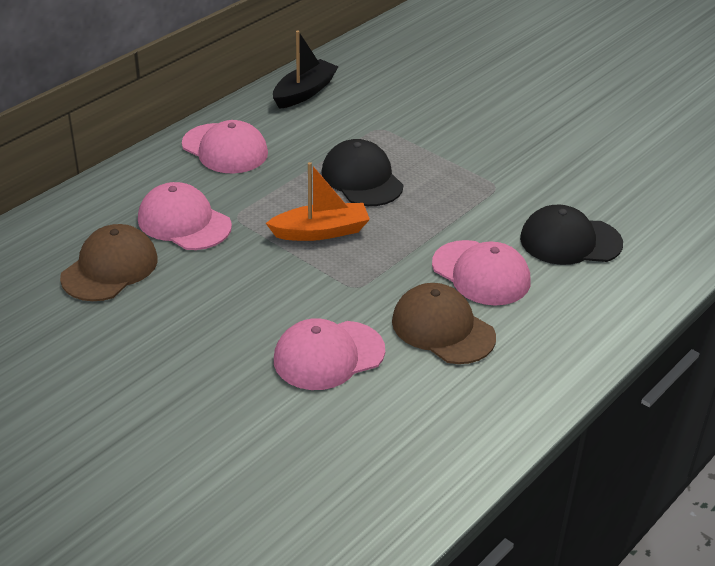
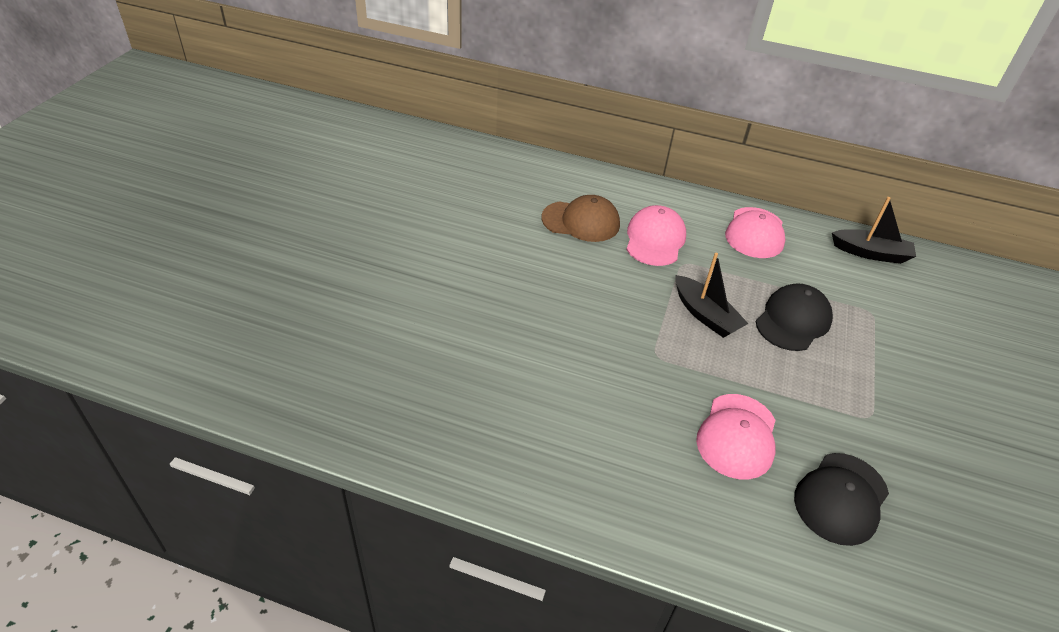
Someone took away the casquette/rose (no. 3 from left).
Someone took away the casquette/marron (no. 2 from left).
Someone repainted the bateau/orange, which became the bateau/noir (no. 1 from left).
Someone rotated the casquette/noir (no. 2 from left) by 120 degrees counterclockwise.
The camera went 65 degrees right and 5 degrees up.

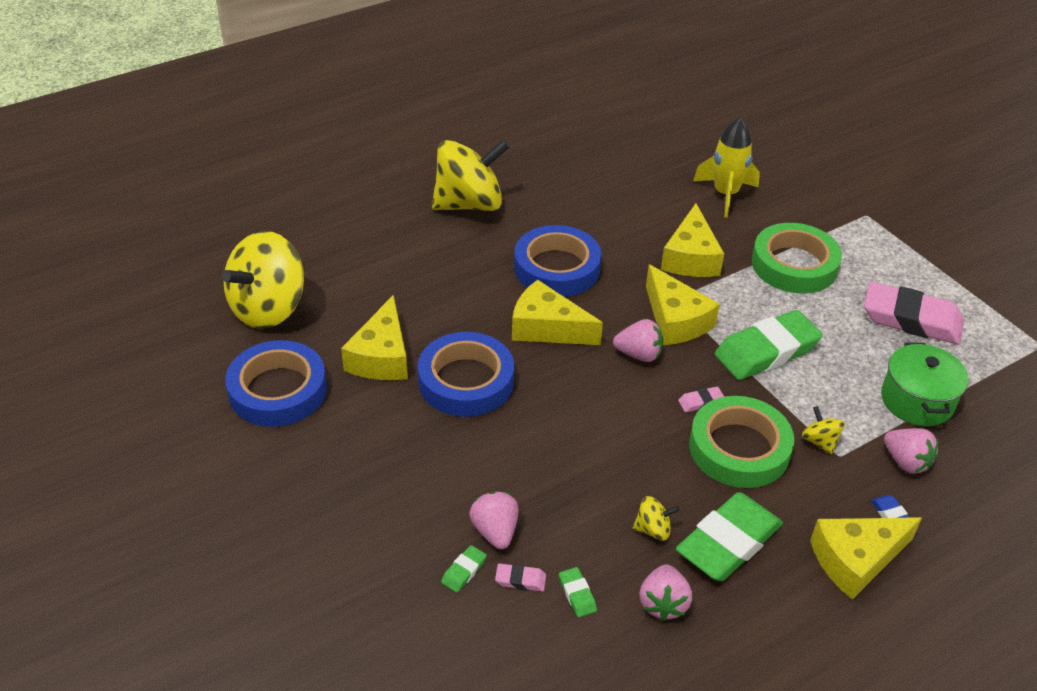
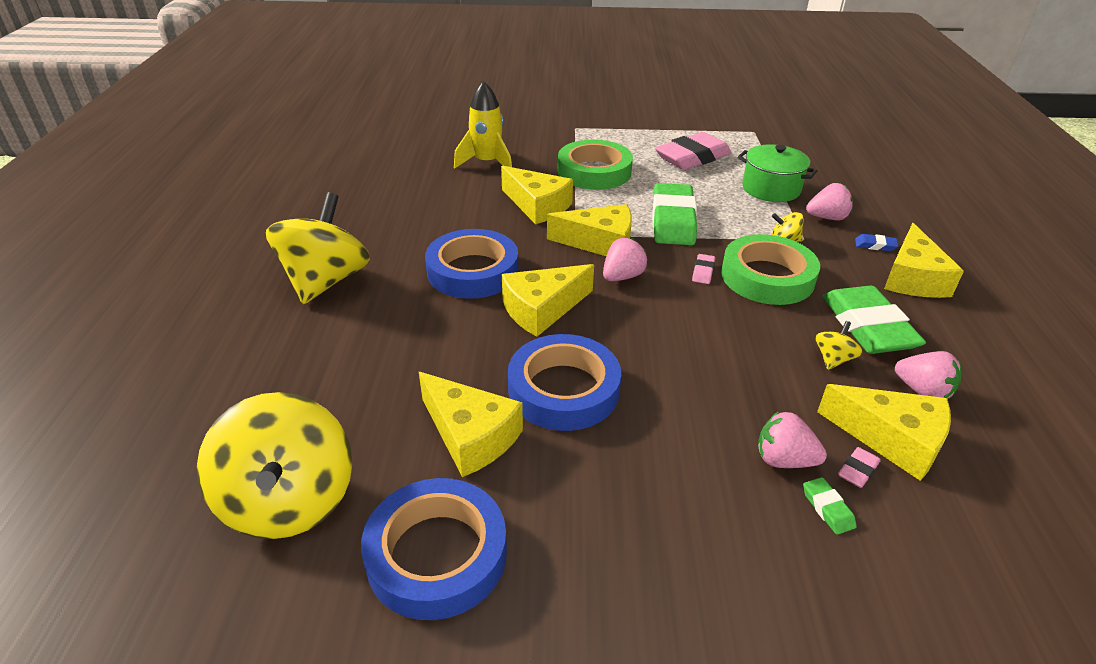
Someone swapped the gomme/vert (no. 2 from left) for the fromage/jaune (no. 5 from left).
The camera went 55 degrees left and 5 degrees down.

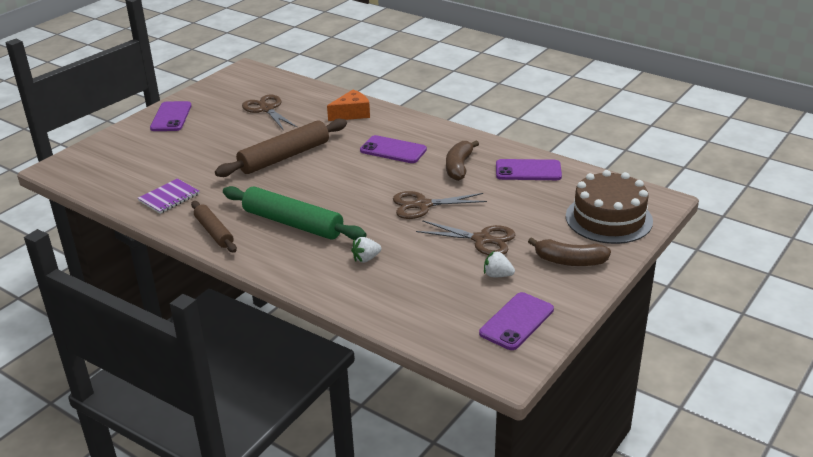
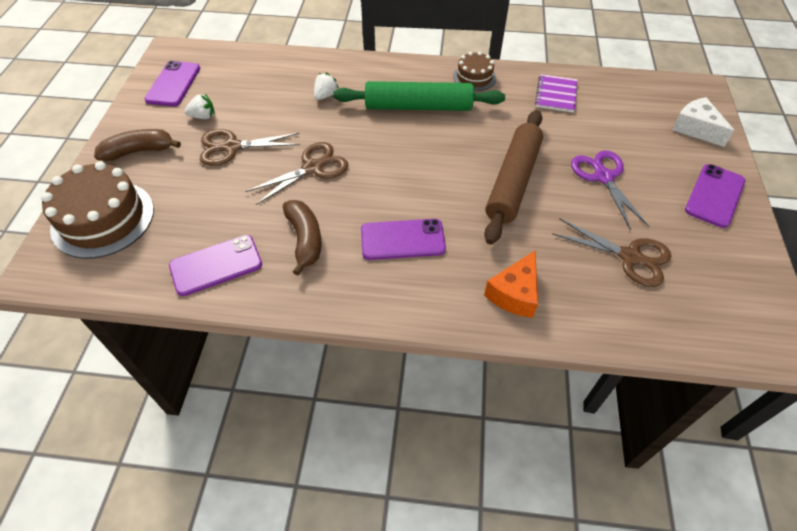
Someone put down the ciseaux/violet.
Someone put down the fromage/blanc.
Someone swapped the rouleau à pâtisserie/marron (no. 1 from left) for the gâteau/marron (no. 2 from left).
Someone rotated the téléphone/violet (no. 1 from left in the first image) by 60 degrees clockwise.
The camera went 150 degrees right and 20 degrees up.

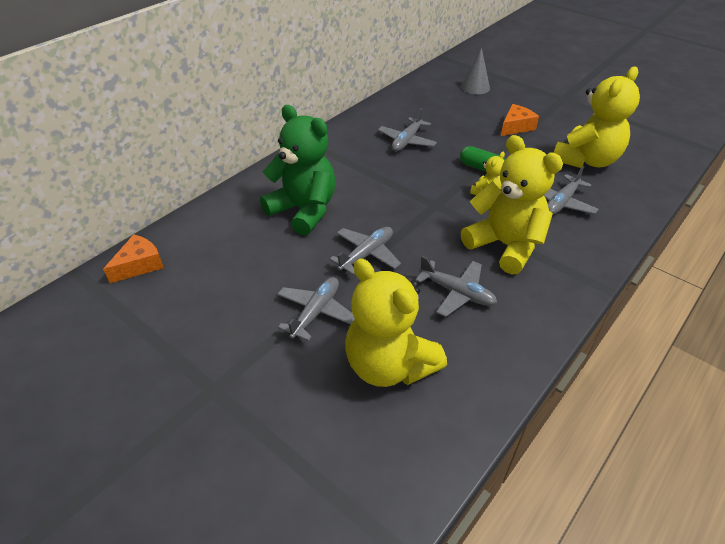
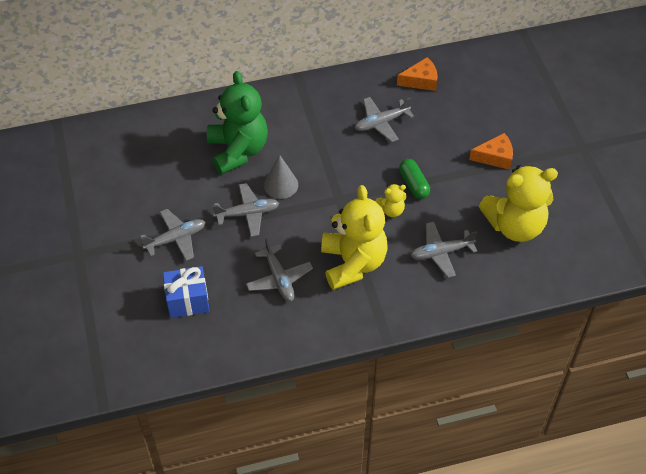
Someone carried the fromage/orange (no. 1 from left).
Someone carried the cône/gris.
Someone swapped the ours en peluche/jaune (no. 1 from left) for the cadeau/bleu.
The camera went 35 degrees right and 10 degrees up.

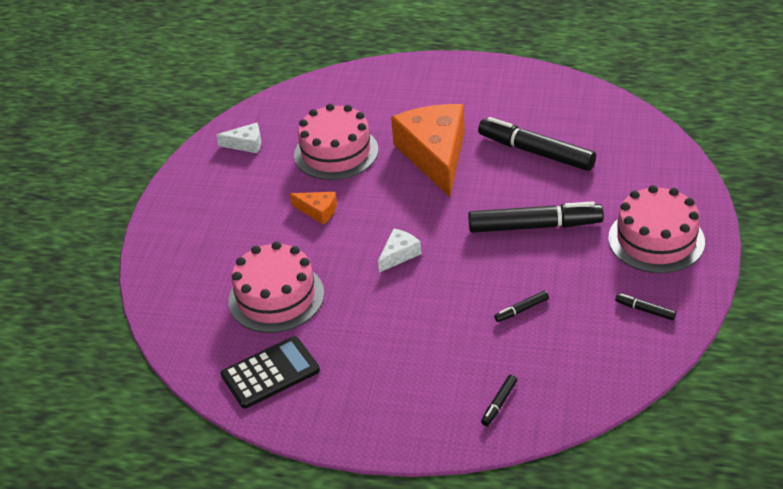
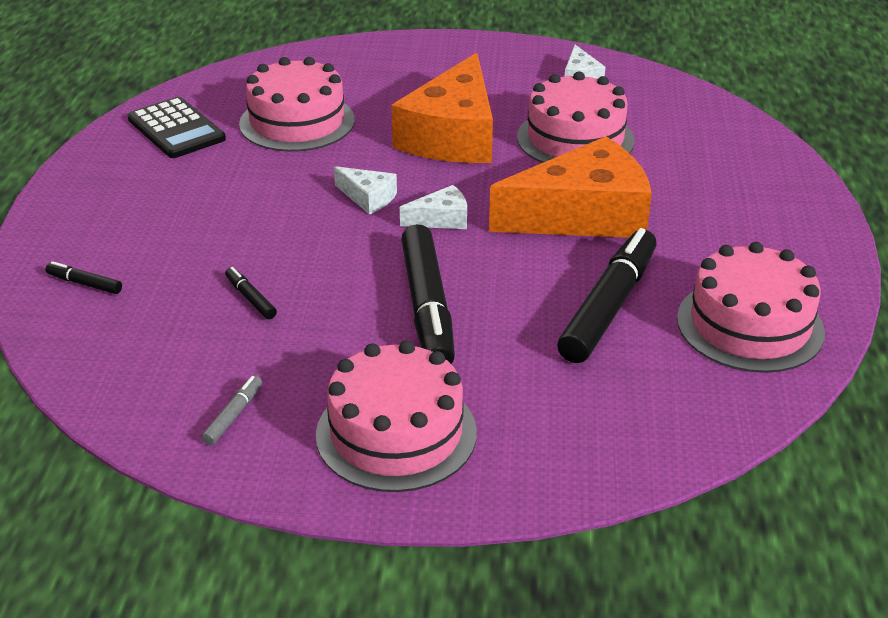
Someone put down the fromage/blanc (no. 2 from left).
Someone put down the gâteau/rose (no. 4 from left).
Someone repainted the feutre/noir (no. 5 from left), which became the feutre/gris.
Someone scaled the fromage/orange (no. 1 from left) by 2.32.
The camera went 80 degrees right and 5 degrees down.

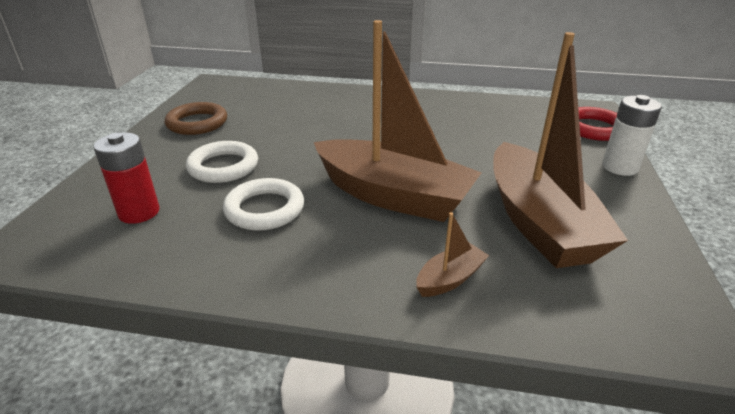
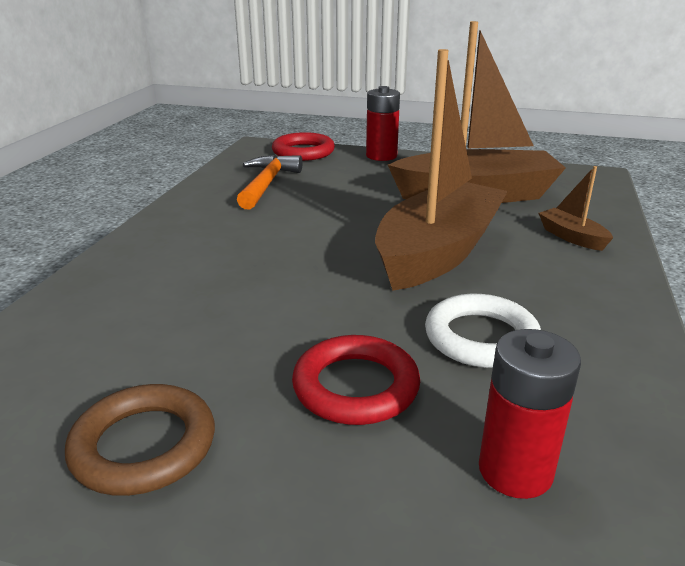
Someone put down the marteau/orange.
Someone repainted the anneau/blanc (no. 1 from left), which became the anneau/rouge (no. 2 from left).
Someone repainted the pile/blanc, which became the pile/rouge (no. 1 from left).
The camera went 85 degrees left and 5 degrees down.

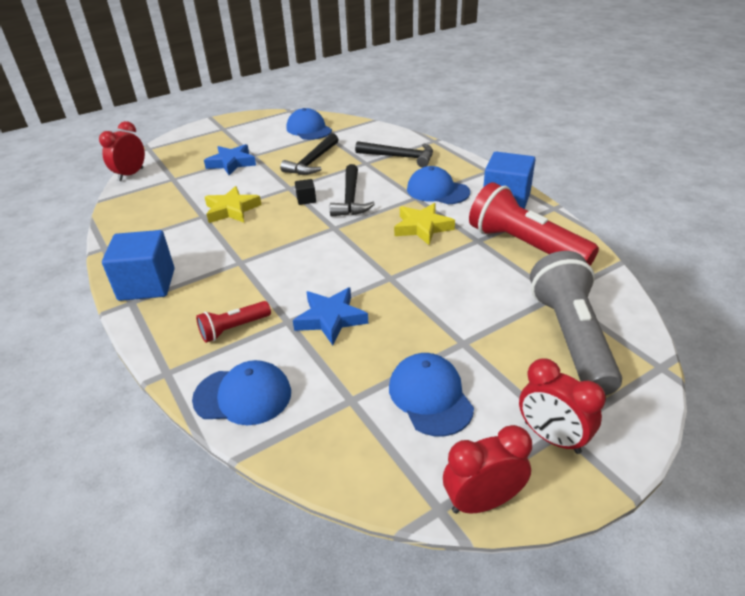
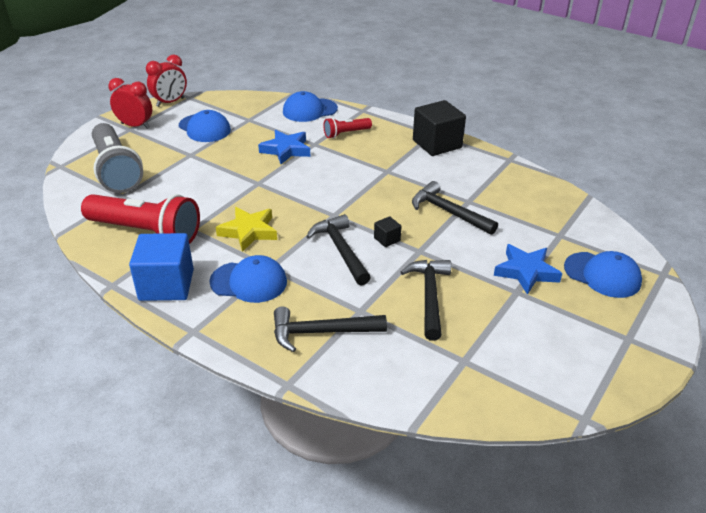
Someone took away the réveil/rouge (no. 1 from left).
Someone carried the casquette/bleu (no. 2 from left in the first image).
Someone swapped the étoile/jaune (no. 1 from left) for the marteau/noir (no. 4 from left).
Someone repainted the cube/bleu (no. 1 from left), which became the cube/noir (no. 2 from left).
Someone rotated the lampe de poche/rouge (no. 1 from left in the first image) by 150 degrees counterclockwise.
The camera went 155 degrees right and 0 degrees up.

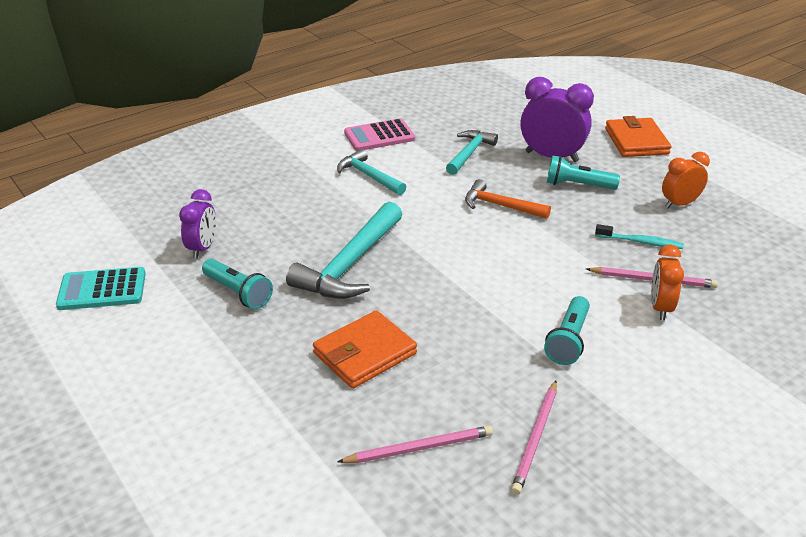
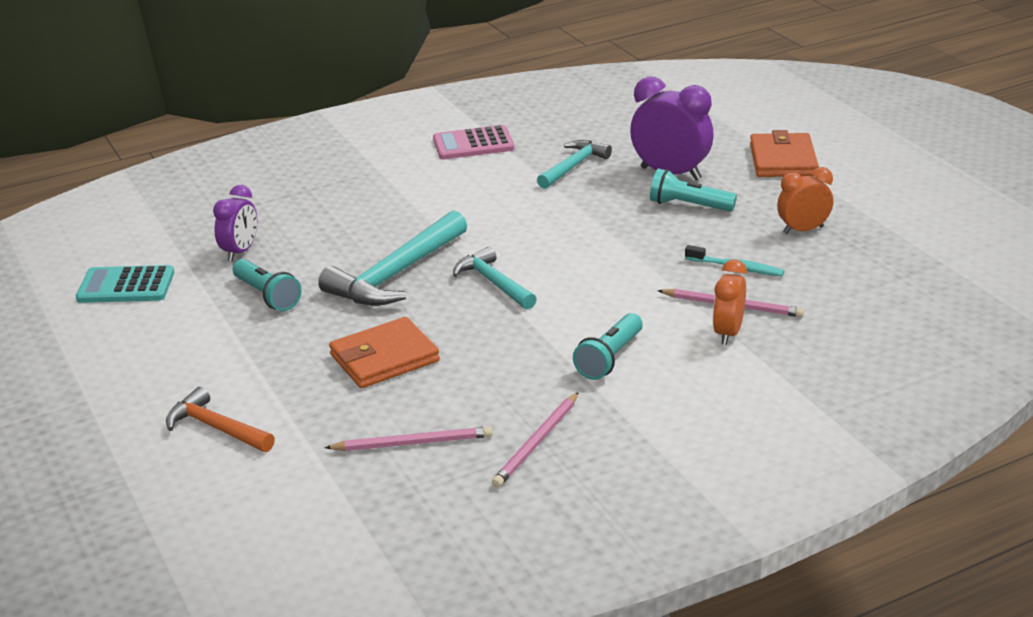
Someone carried the marteau/turquoise (no. 2 from left).
Someone carried the marteau/orange.
The camera went 10 degrees right and 5 degrees down.

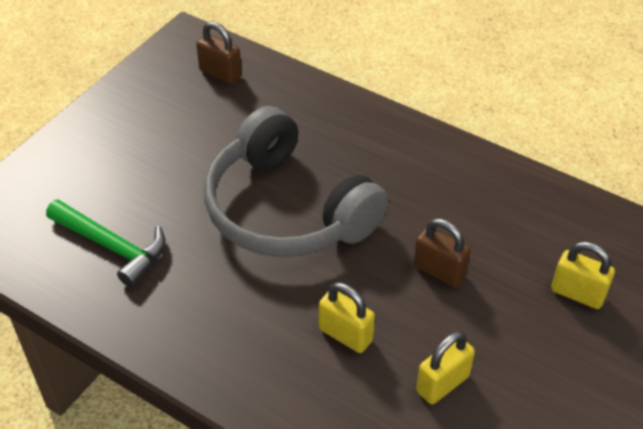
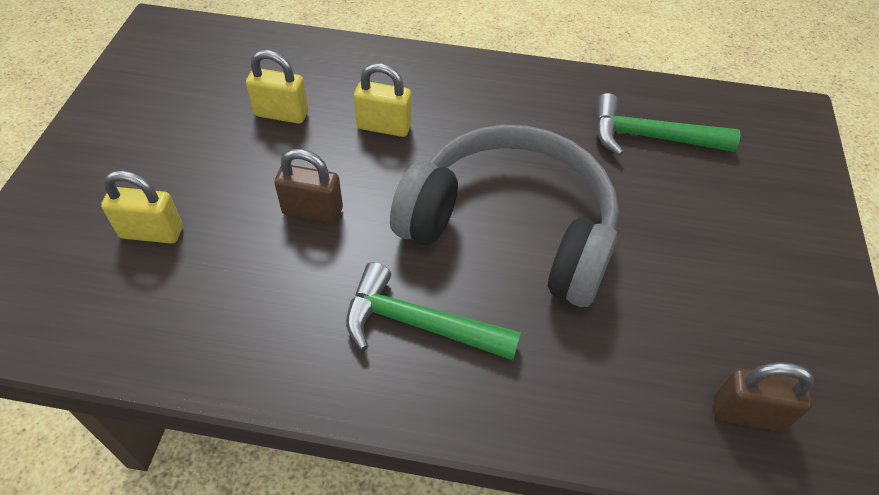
Someone put down the marteau/vert (no. 1 from left).
Someone rotated the cadenas/jaune (no. 2 from left) by 75 degrees clockwise.
The camera went 155 degrees right and 5 degrees up.

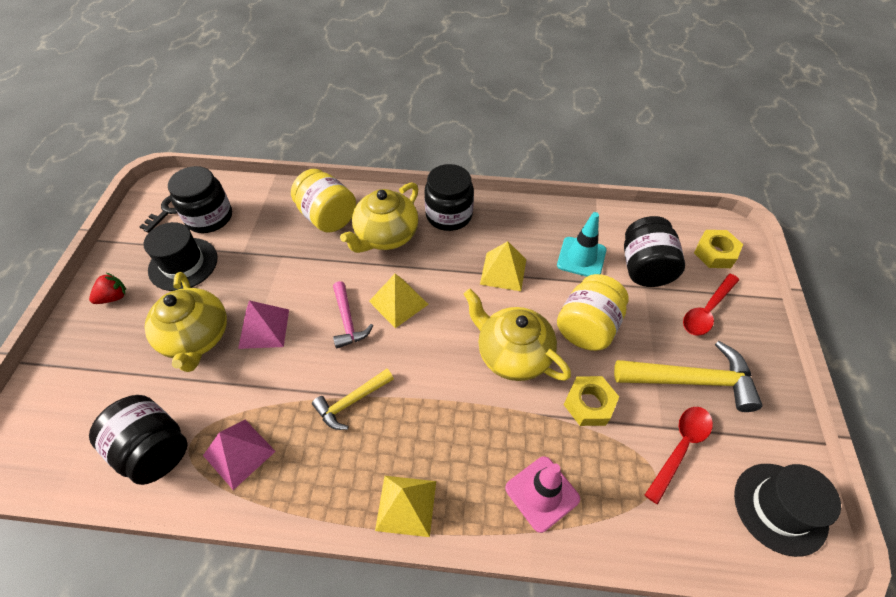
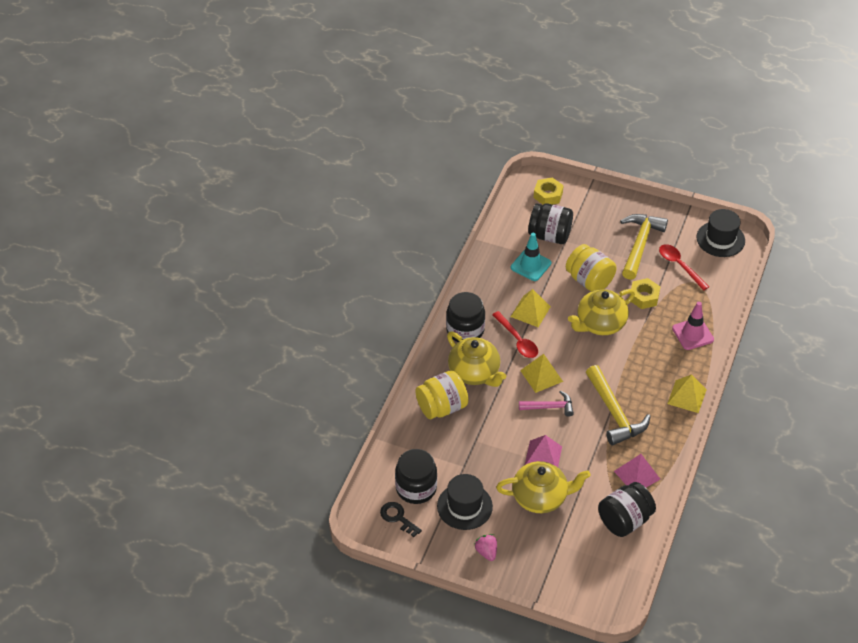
Someone carried the cuillère/rouge (no. 2 from left in the first image).
Someone repainted the fraise/rouge, which became the fraise/rose.
Someone scaled the marteau/jaune (no. 1 from left) by 1.69.
The camera went 75 degrees left and 5 degrees down.

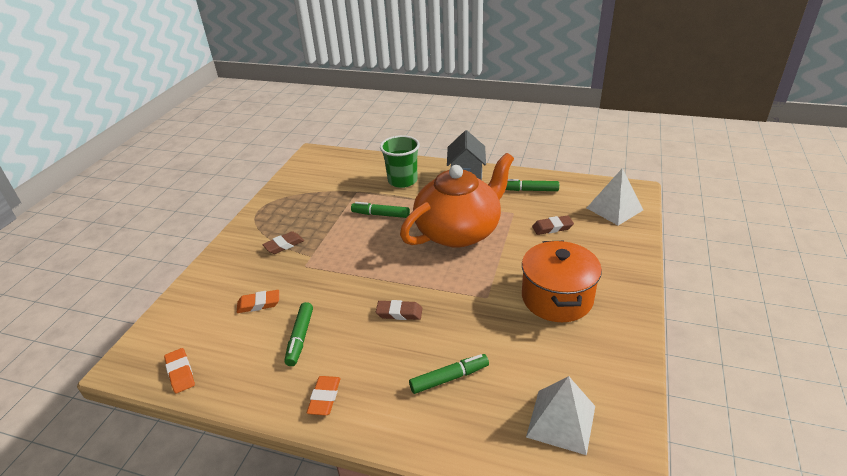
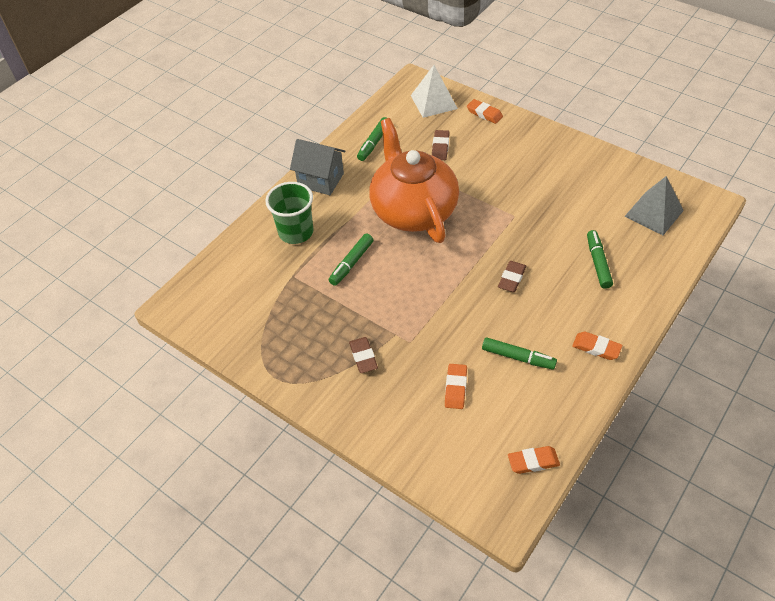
Someone took away the marmite/orange.
Someone put down the gomme/orange (no. 2 from left).
Someone repainted the pyramide/blanc (no. 1 from left), which became the pyramide/gris.
The camera went 70 degrees left and 15 degrees up.

